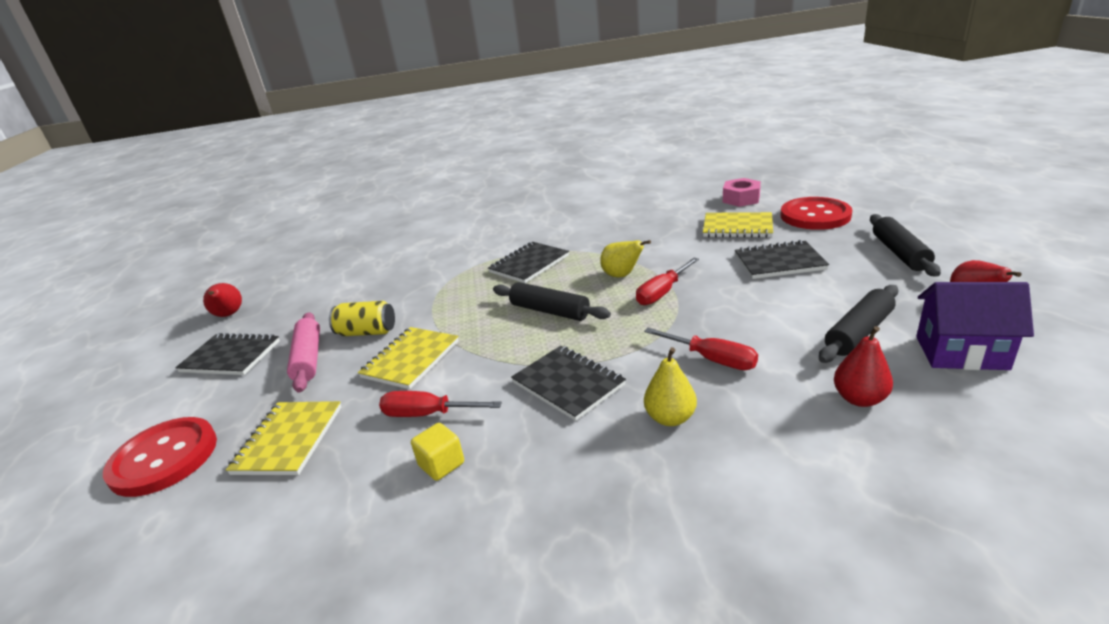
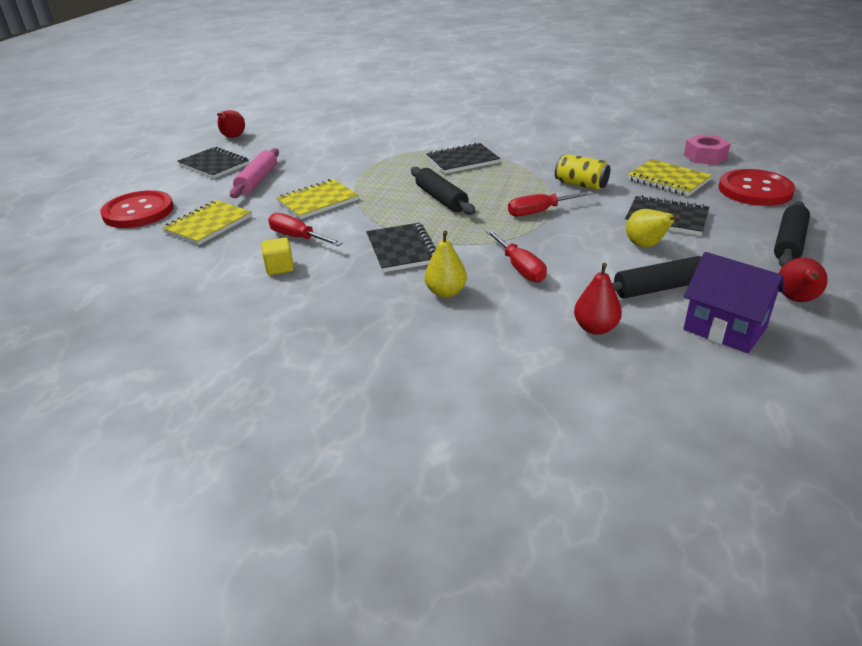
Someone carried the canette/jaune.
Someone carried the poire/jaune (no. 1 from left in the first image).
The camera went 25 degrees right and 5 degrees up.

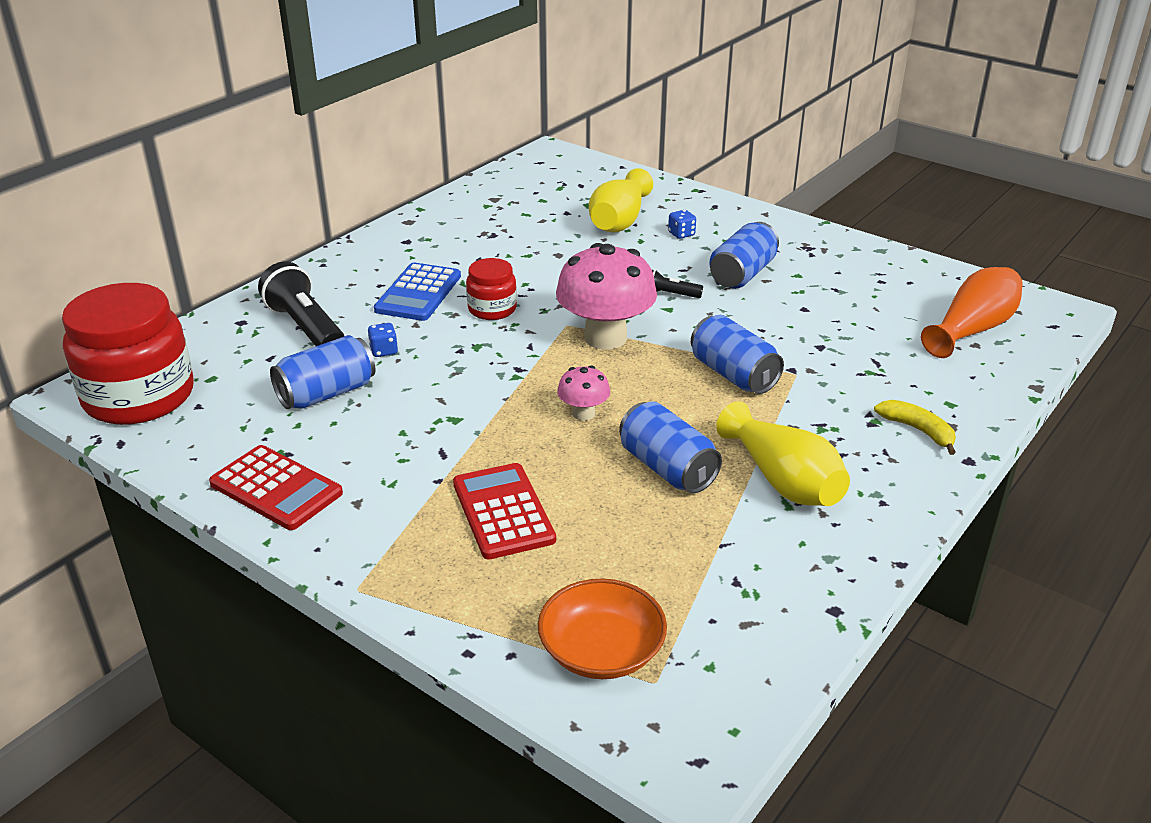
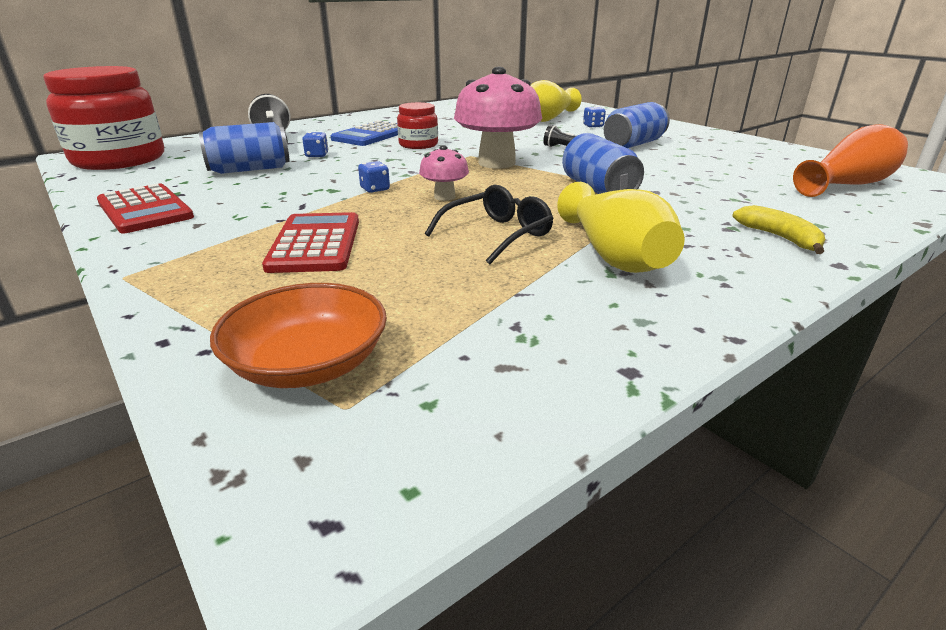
Someone put down the dé/bleu (no. 2 from left).
Someone swapped the canette/bleu (no. 2 from left) for the lunettes/noir.
The camera went 15 degrees right and 5 degrees down.

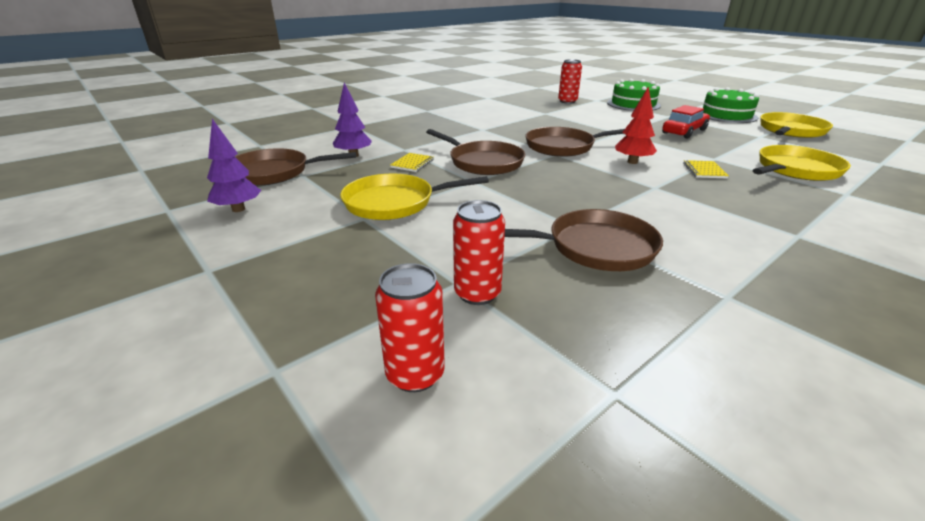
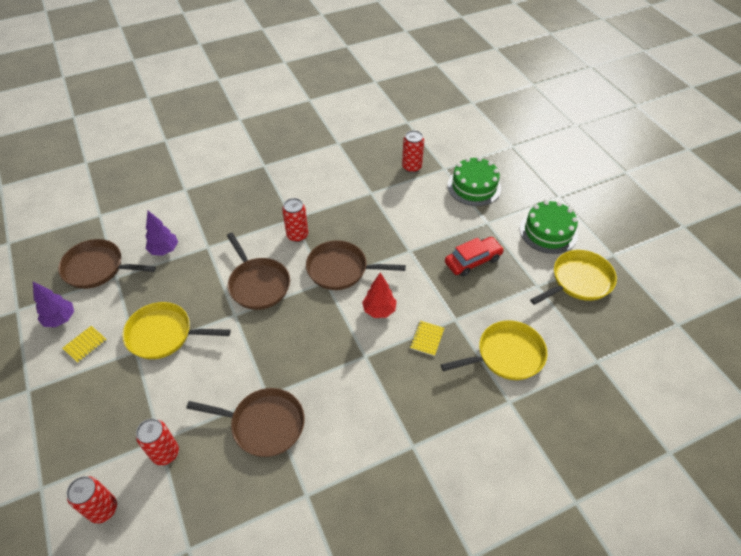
Someone put down the canette/rouge (no. 3 from left).
Someone carried the carnet/jaune (no. 1 from left).
The camera went 15 degrees right and 20 degrees up.

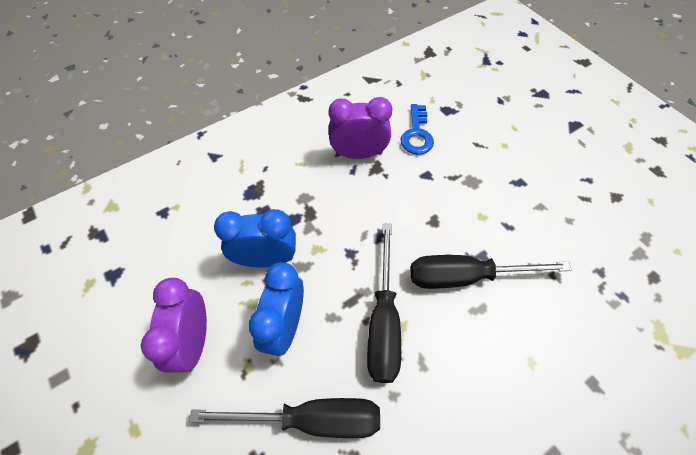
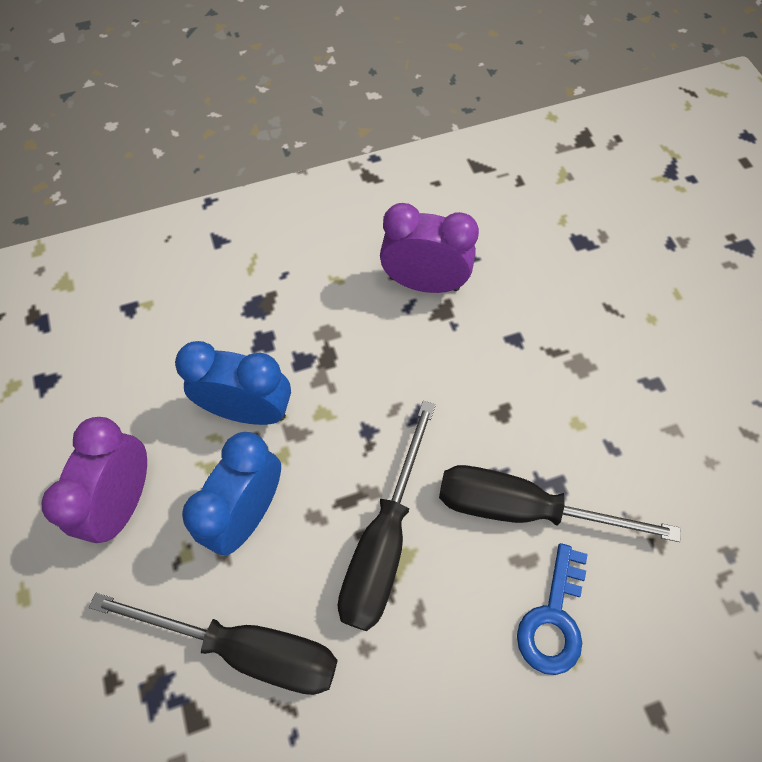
Someone carried the clé/bleu.
The camera went 15 degrees right and 5 degrees up.

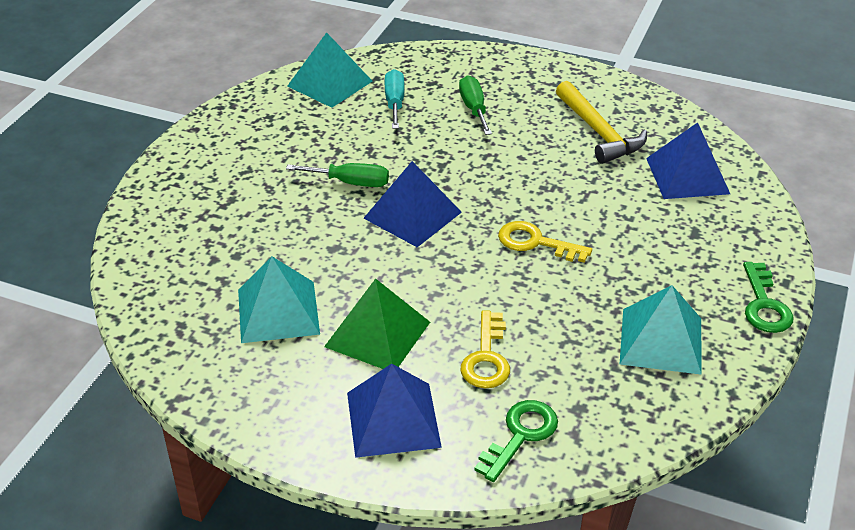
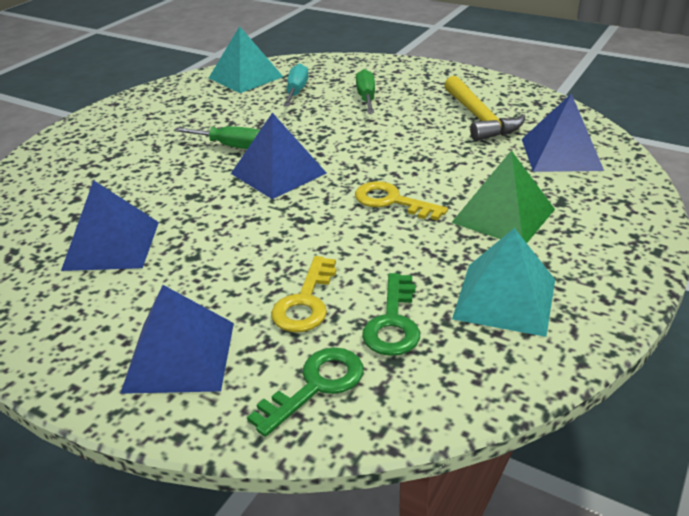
Someone carried the pyramide/vert.
Someone carried the clé/vert (no. 2 from left).
Someone repainted the pyramide/turquoise (no. 1 from left), which became the pyramide/bleu (no. 1 from left).
The camera went 10 degrees right and 5 degrees down.

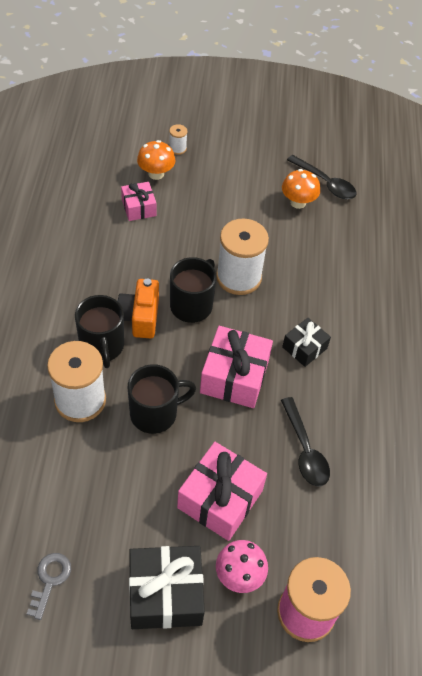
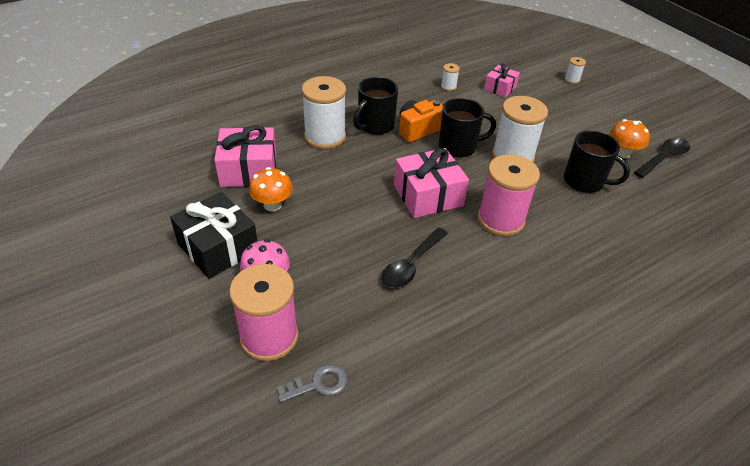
Someone put down the bobine/blanc (no. 2 from left).
Someone carried the clé/gris.
Someone carried the tasse/noir (no. 2 from left in the first image).
Someone carried the champignon/orange (no. 1 from left).
Someone carried the cadeau/rose (no. 2 from left in the first image).
Someone swapped the cadeau/noir (no. 2 from left) for the bobine/rose (no. 2 from left).
Someone rotated the cuillère/noir (no. 2 from left) by 135 degrees counterclockwise.
The camera went 55 degrees right and 10 degrees down.

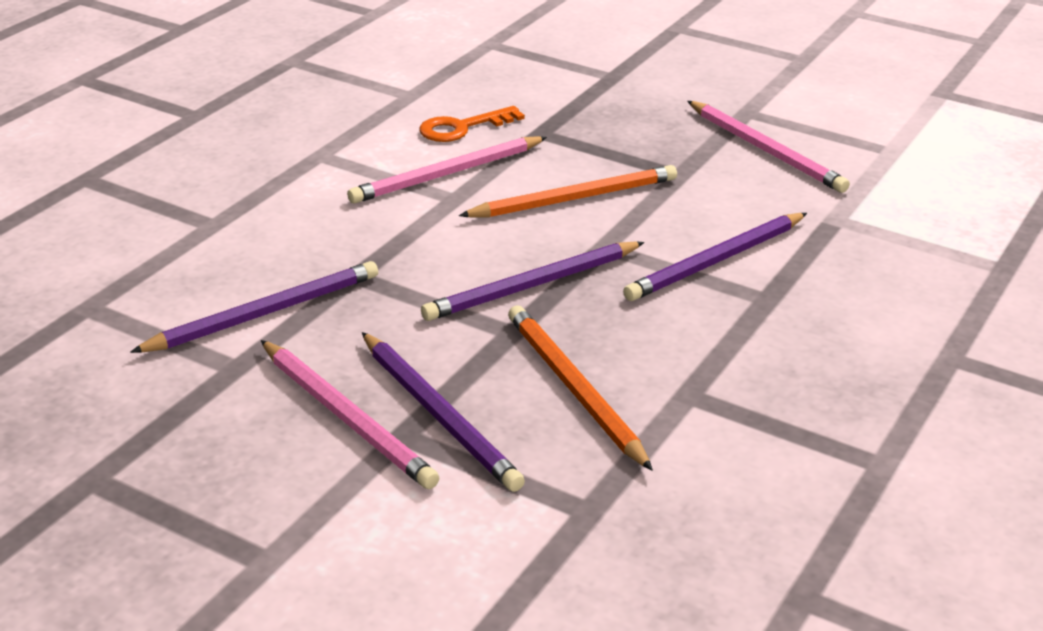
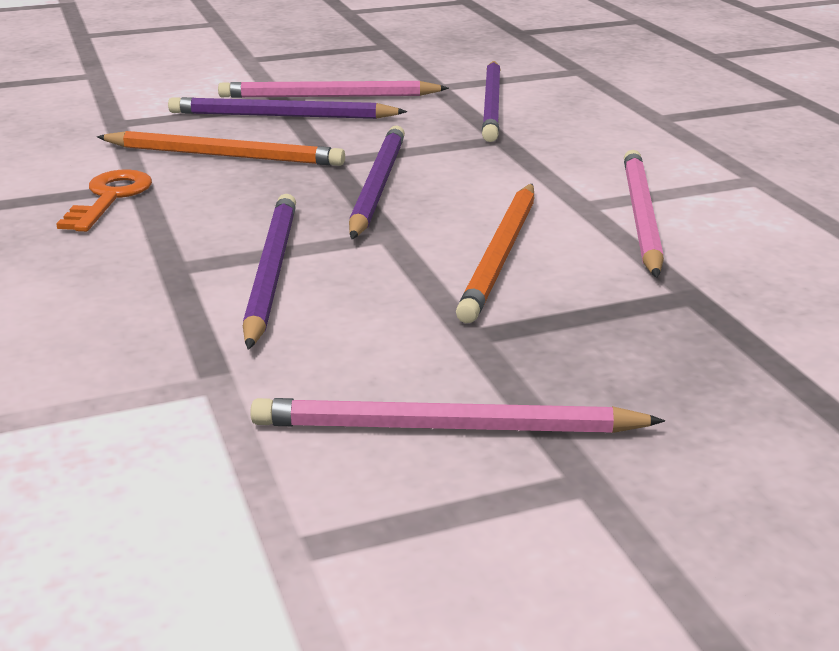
Someone carried the clé/orange.
The camera went 130 degrees right and 5 degrees down.

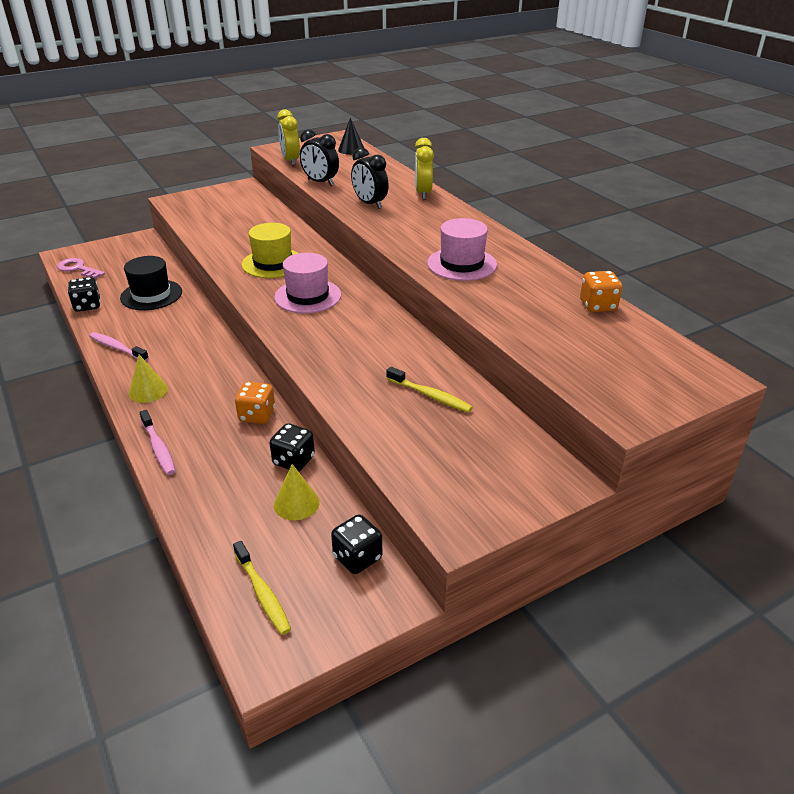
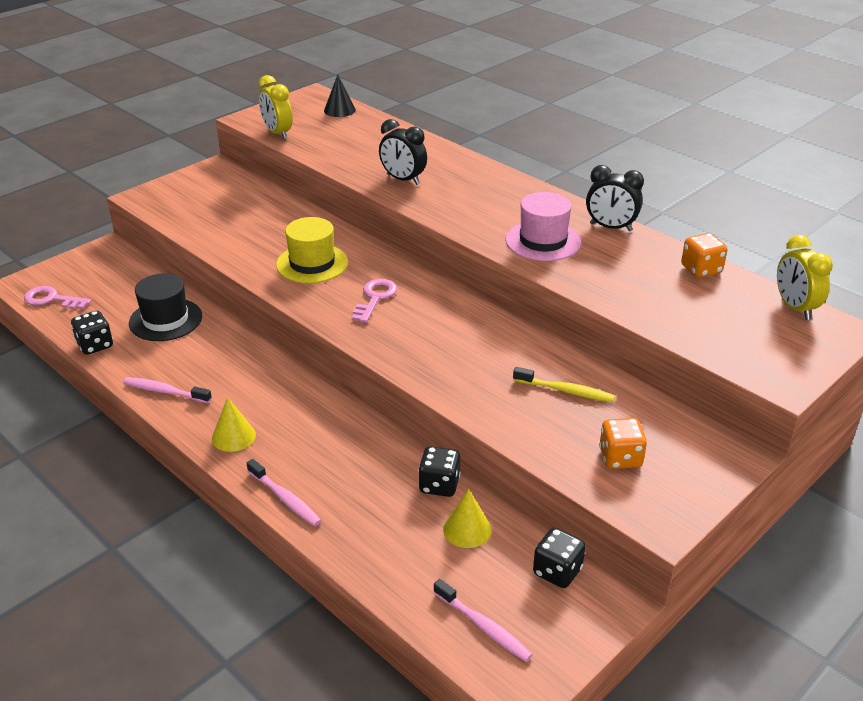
Someone carried the dé/orange (no. 1 from left).
Someone carried the réveil/noir (no. 1 from left in the first image).
Someone carried the réveil/jaune (no. 2 from left).
Someone swapped the chapeau/rose (no. 1 from left) for the clé/rose (no. 2 from left).
Someone repainted the brosse à dents/jaune (no. 1 from left), which became the brosse à dents/rose (no. 3 from left).
The camera went 15 degrees left and 0 degrees up.

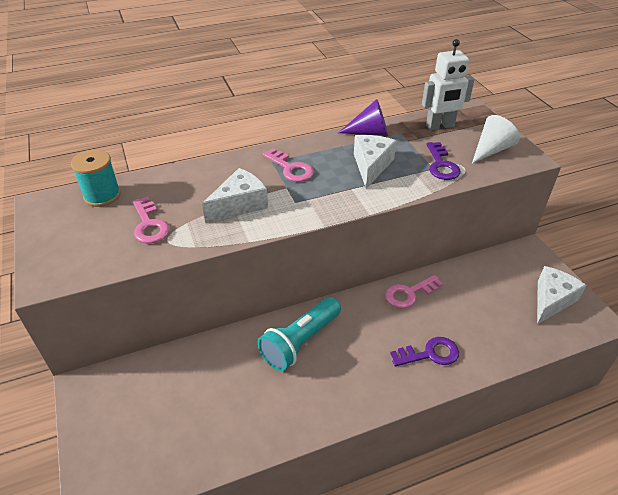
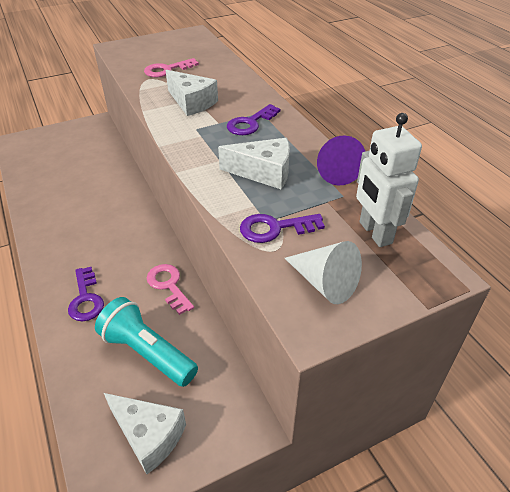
Someone took away the bobine/turquoise.
Someone carried the lampe de poche/turquoise.
Someone repainted the clé/rose (no. 2 from left), which became the clé/violet (no. 2 from left).
The camera went 85 degrees right and 0 degrees up.

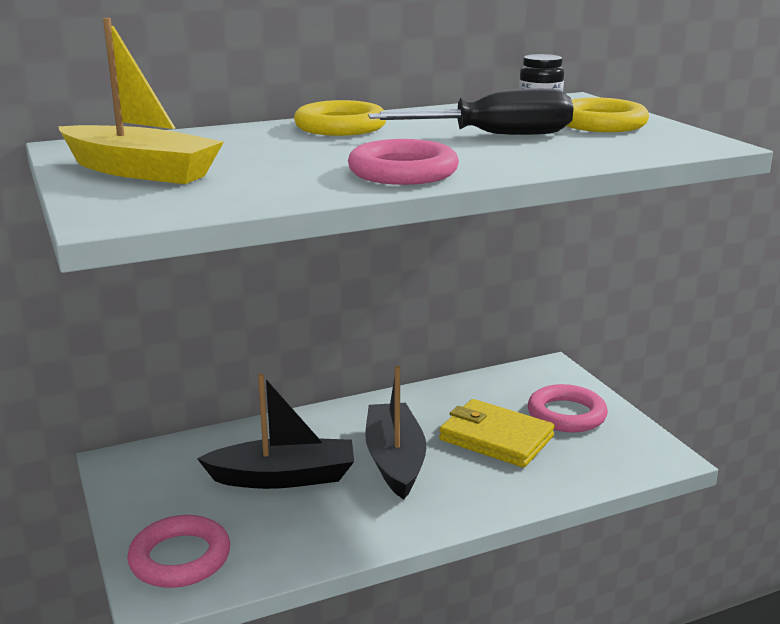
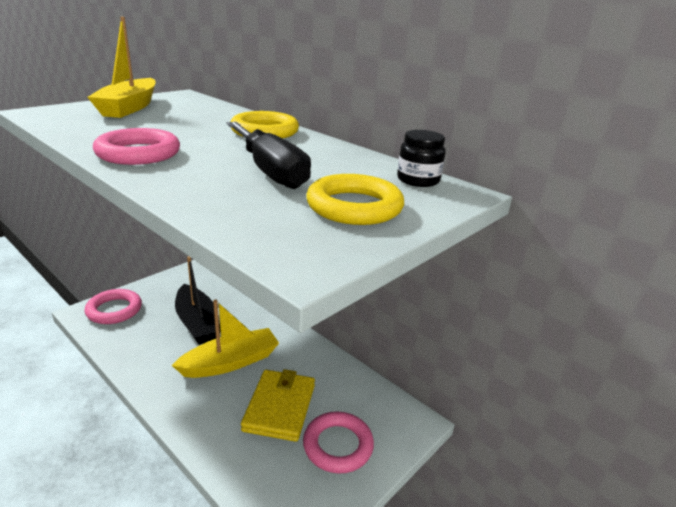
Someone repainted the bateau/noir (no. 2 from left), which became the bateau/jaune (no. 2 from left).
The camera went 65 degrees right and 5 degrees up.

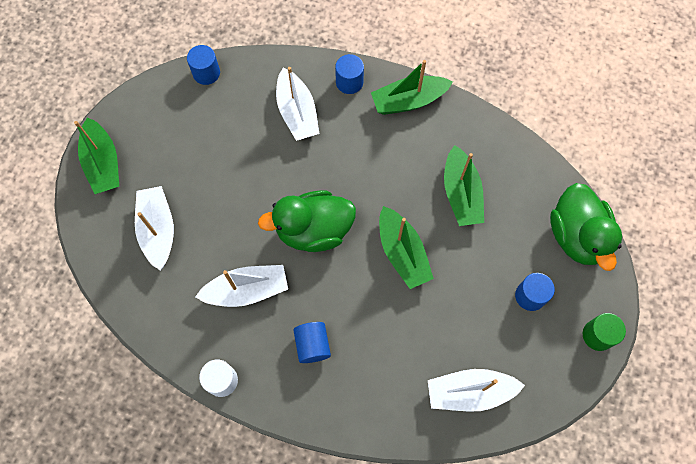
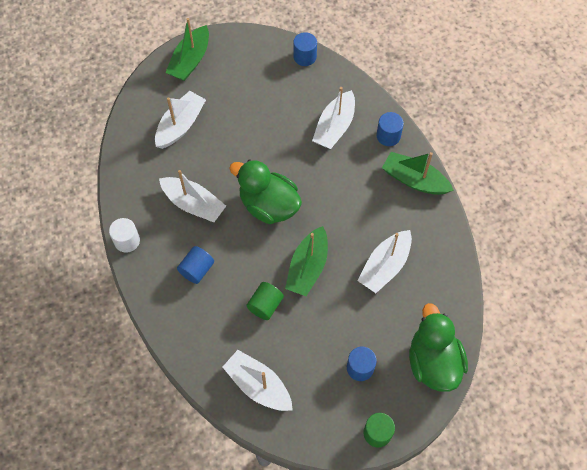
Someone put down the cylindre/vert (no. 1 from left).
Someone repainted the bateau/vert (no. 4 from left), which became the bateau/blanc (no. 5 from left).
Someone rotated the canard/vert (no. 2 from left) by 135 degrees clockwise.
The camera went 45 degrees right and 5 degrees down.

